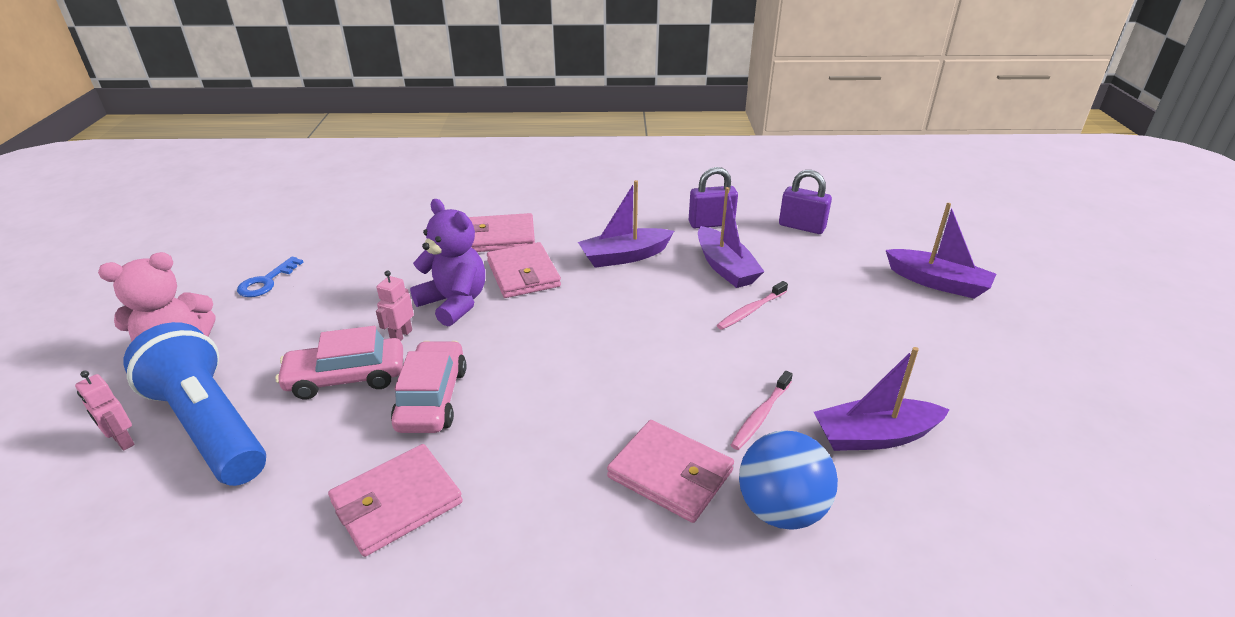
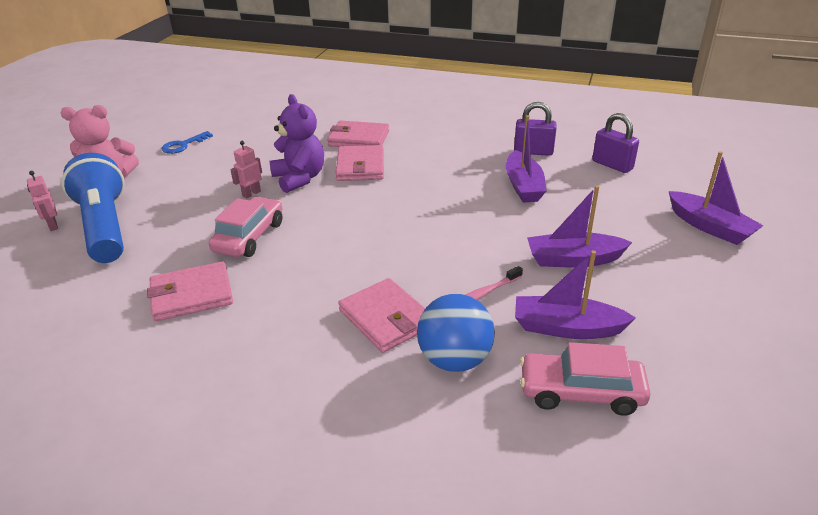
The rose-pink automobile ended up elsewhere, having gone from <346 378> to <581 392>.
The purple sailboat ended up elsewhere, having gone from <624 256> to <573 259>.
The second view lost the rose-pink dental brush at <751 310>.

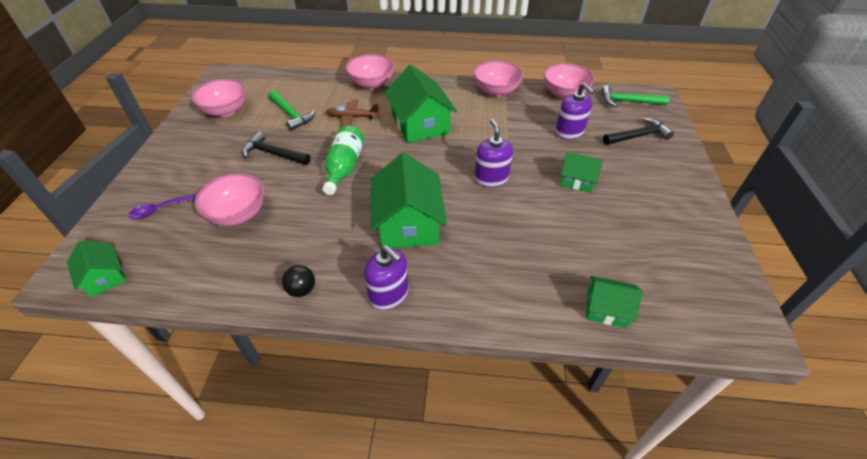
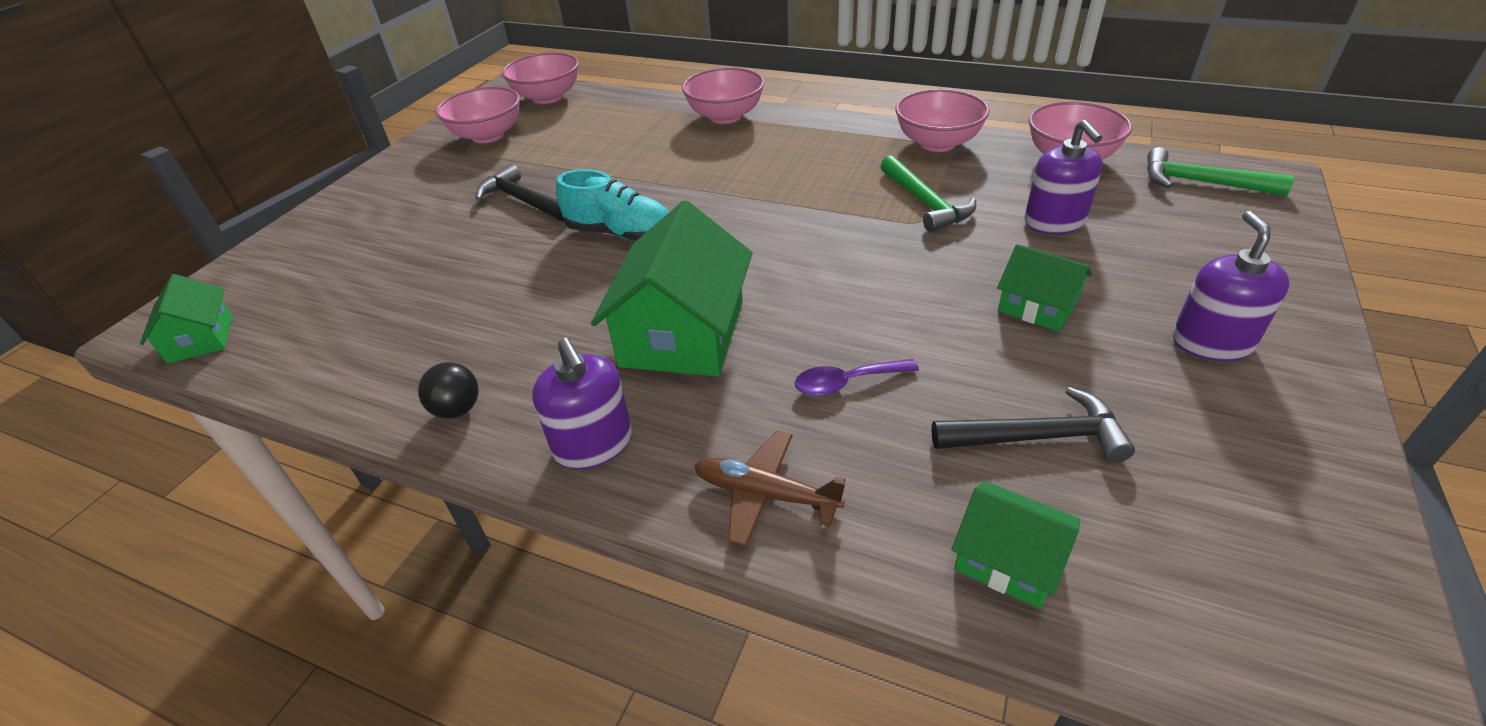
The purple tablespoon ended up elsewhere, having gone from <159 210> to <847 382>.
The rose-pink bowl ended up elsewhere, having gone from <238 214> to <547 97>.
The green carpenter's hammer ended up elsewhere, having gone from <291 114> to <925 203>.
Where the green bottle stood at <344 168>, the turquoise lace-up shoe came to stand at <620 233>.
The brown plane ended up elsewhere, having gone from <352 118> to <765 494>.
The second view lost the green cottage at <420 124>.
The purple soap dispenser ended up elsewhere, having gone from <491 178> to <1211 342>.
The jet-black carpenter's hammer ended up elsewhere, having gone from <638 136> to <1037 437>.

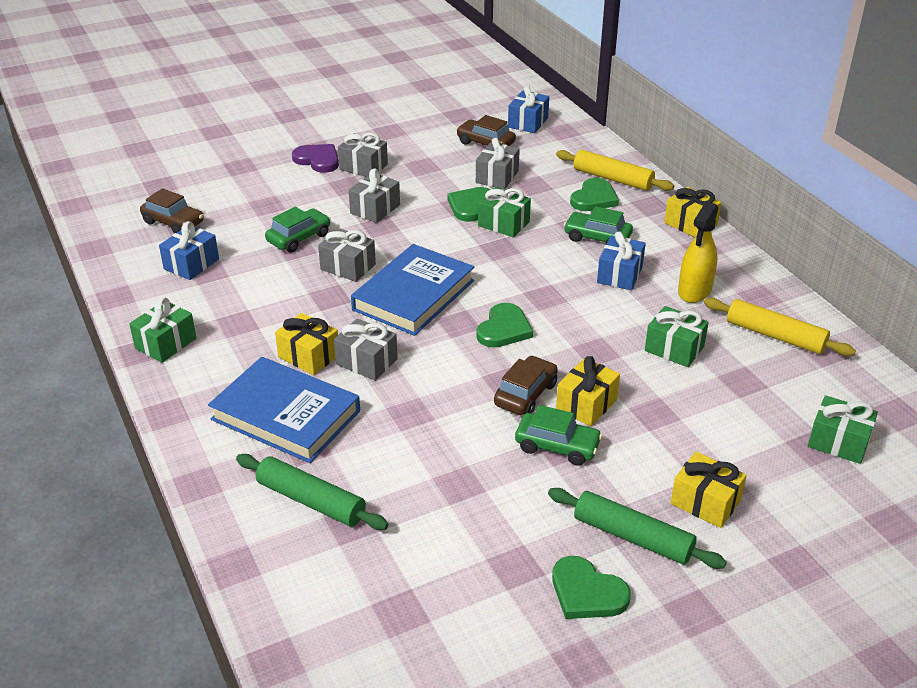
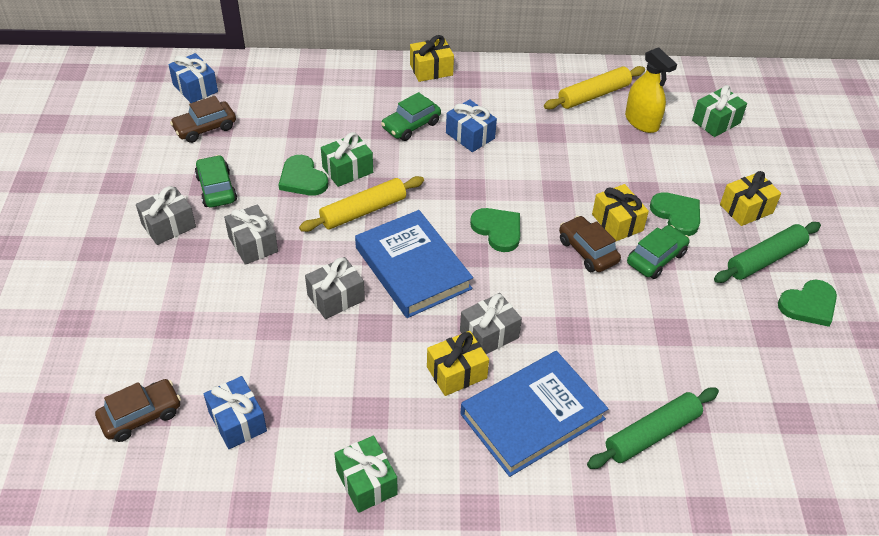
The green automobile ended up elsewhere, having gone from <299 238> to <216 189>.
The second view lost the purple love heart at <318 160>.
The second view lost the gray gift at <497 177>.
The golden rolling pin ended up elsewhere, having gone from <613 179> to <363 211>.
The green love heart ended up elsewhere, having gone from <594 198> to <677 215>.
The second view lost the green gift at <674 349>.
The golden spray bottle ended up elsewhere, having gone from <694 291> to <642 122>.

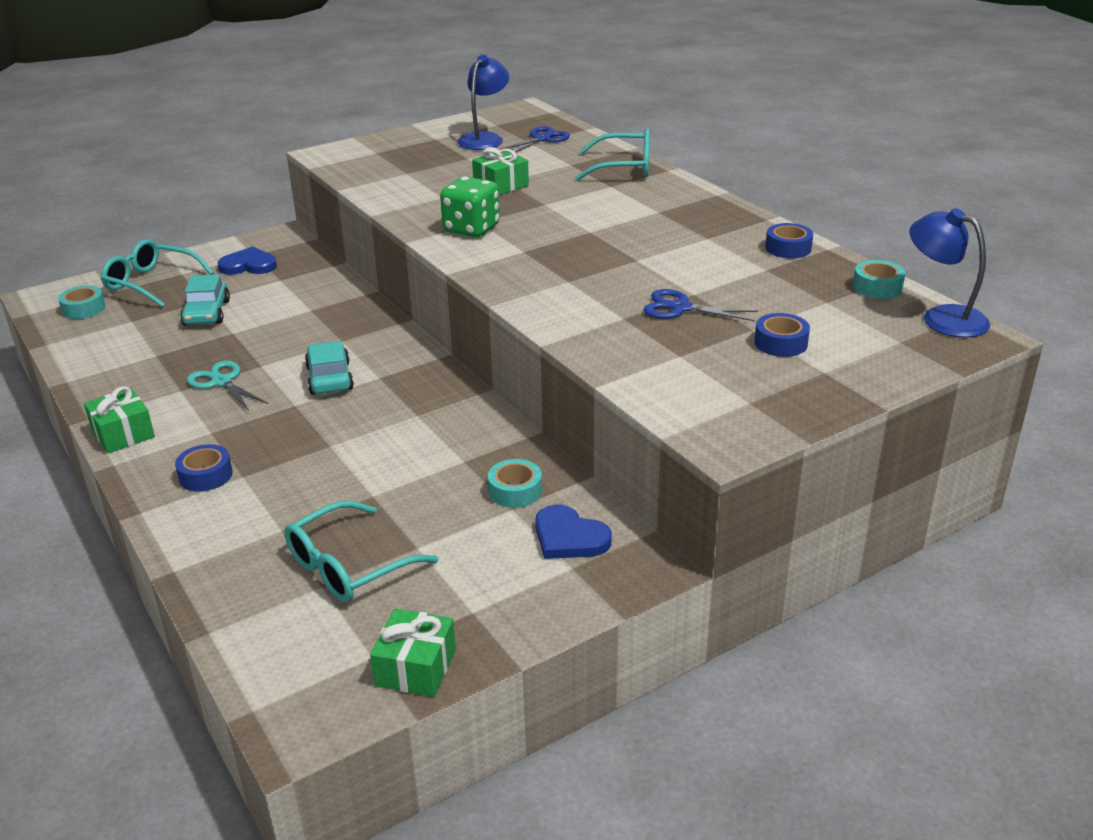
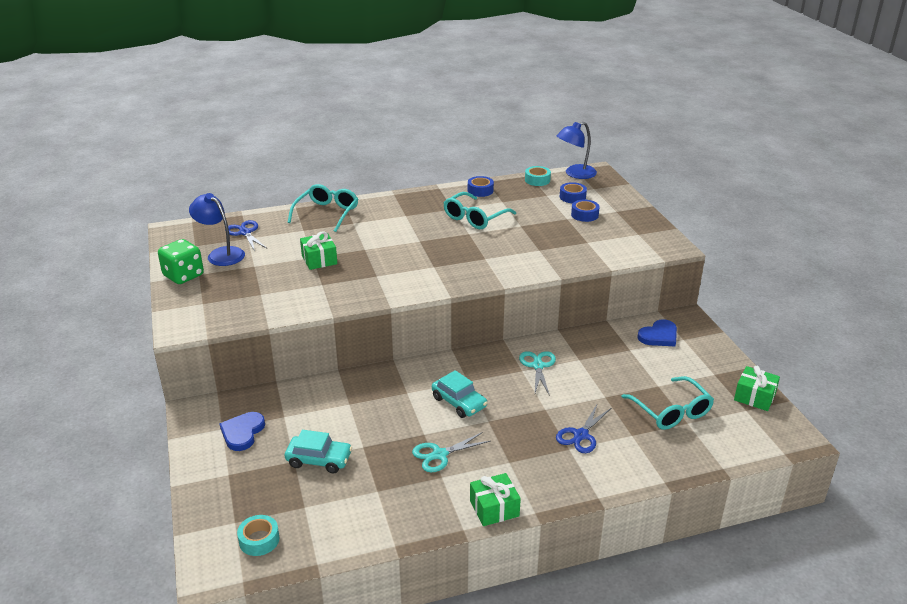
The turquoise eyeglasses ended up elsewhere, having gone from <151 283> to <475 218>.
The cobalt roll of tape ended up elsewhere, having gone from <205 475> to <572 197>.
The turquoise automobile at <329 378> ended up facing another way, 135 degrees counterclockwise from before.
The green dice ended up elsewhere, having gone from <471 229> to <183 276>.
The second view lost the turquoise roll of tape at <515 491>.
The cobalt pair of scissors ended up elsewhere, having gone from <680 308> to <581 435>.
The second view gained the turquoise pair of scissors at <538 366>.

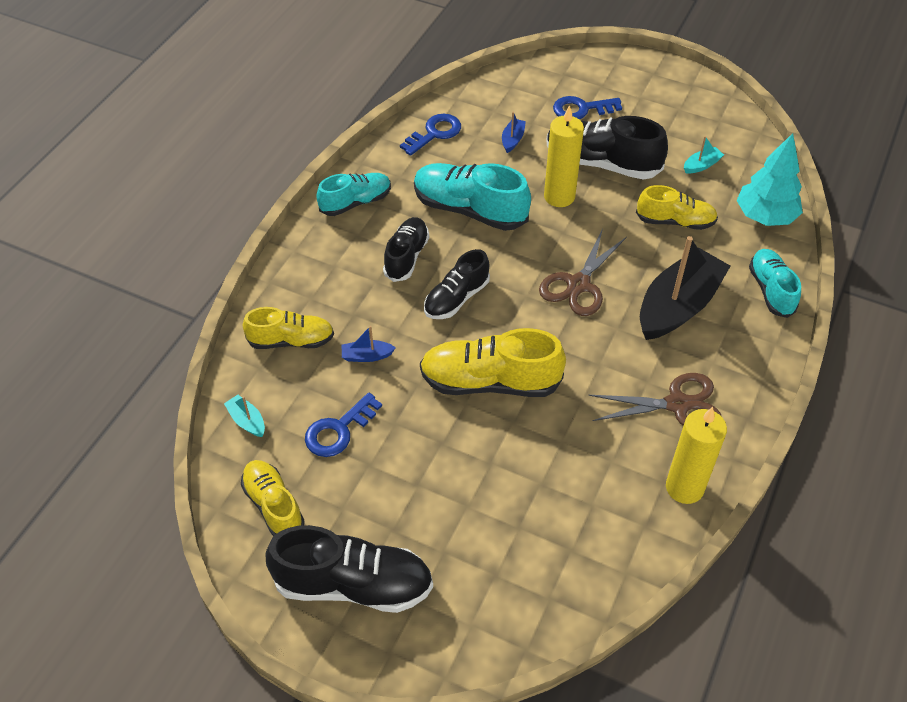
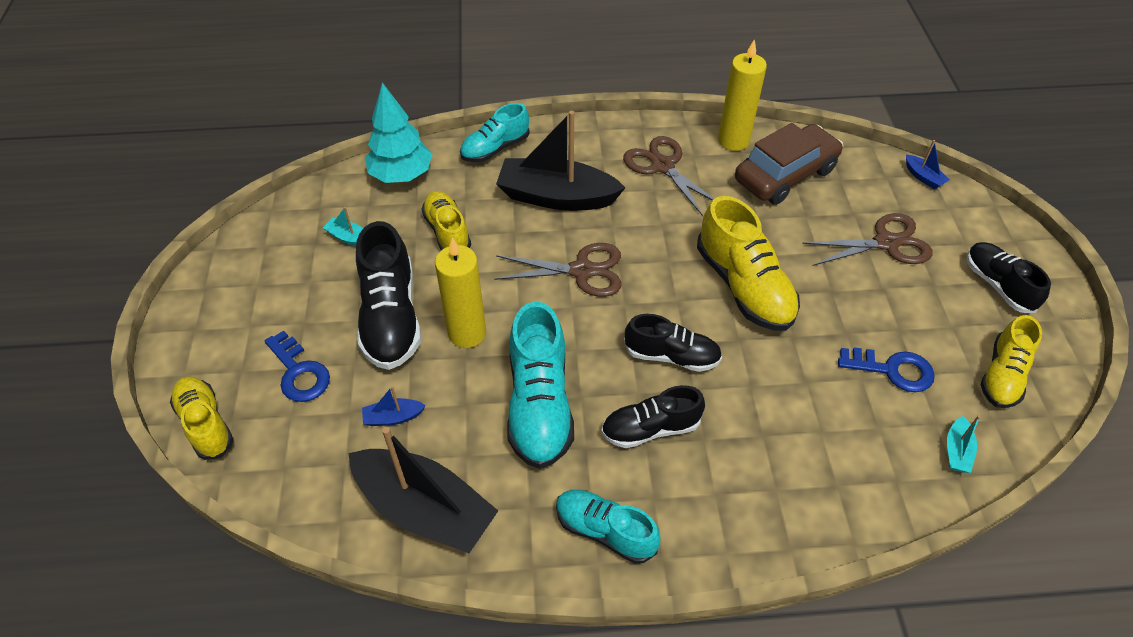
The golden lace-up shoe ended up elsewhere, having gone from <291 341> to <206 424>.
The size of the jet-black lace-up shoe at <353 584> changed by a factor of 0.63.
The cobalt sailboat ended up elsewhere, having gone from <366 356> to <923 177>.
Where the cobalt door key stood at <435 133>, the jet-black sailboat came to stand at <425 509>.
The second view gained the brown automobile at <785 175>.
The second view gained the brown pair of scissors at <886 243>.

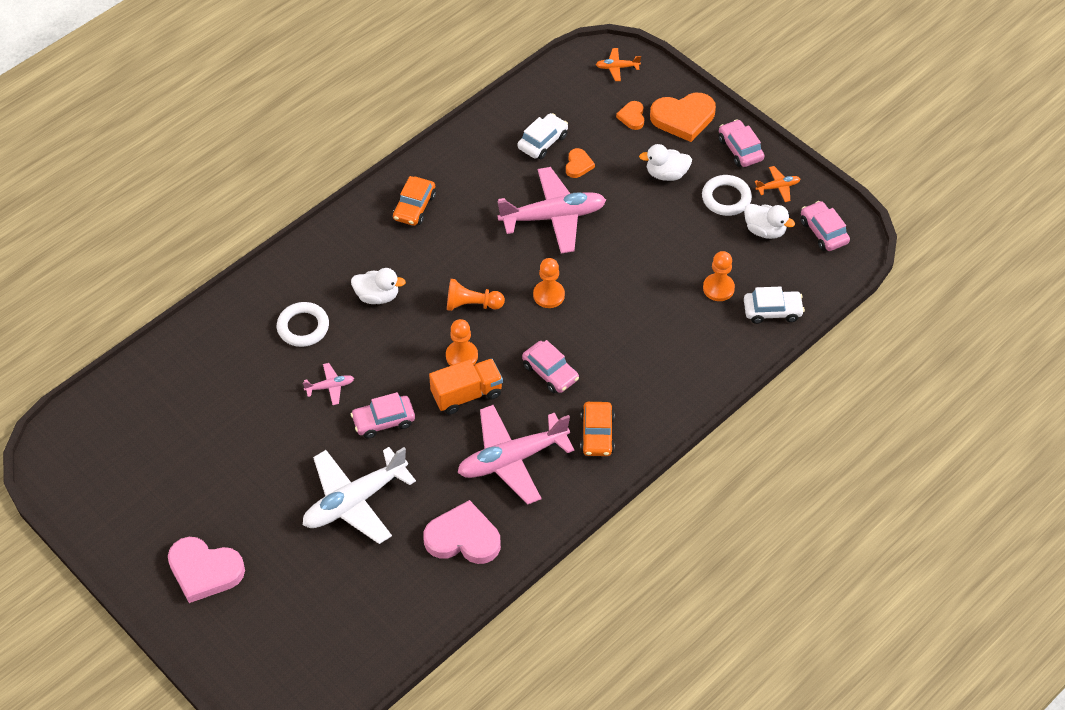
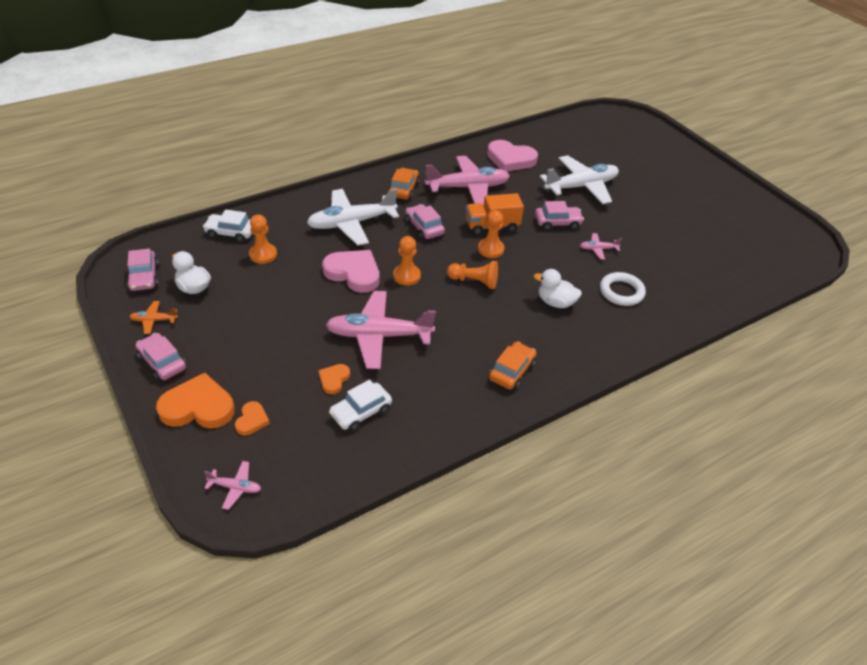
The rose-pink love heart ended up elsewhere, having gone from <204 571> to <353 273>.
What was the orange-coloured plane at <617 67> turned into the rose-pink plane at <235 487>.
The second view lost the white rubber duck at <666 174>.
The second view lost the white hoop at <726 198>.
The rose-pink automobile at <740 149> ended up facing another way, 150 degrees clockwise from before.
The second view gained the white plane at <352 223>.

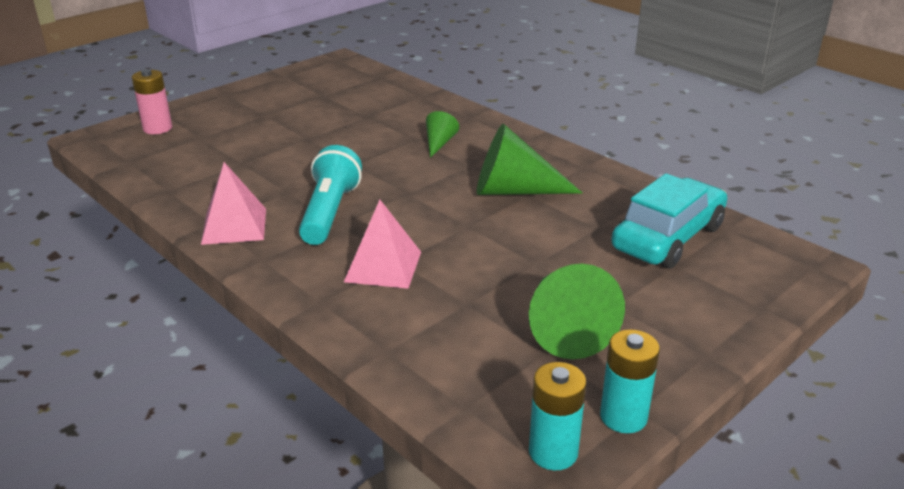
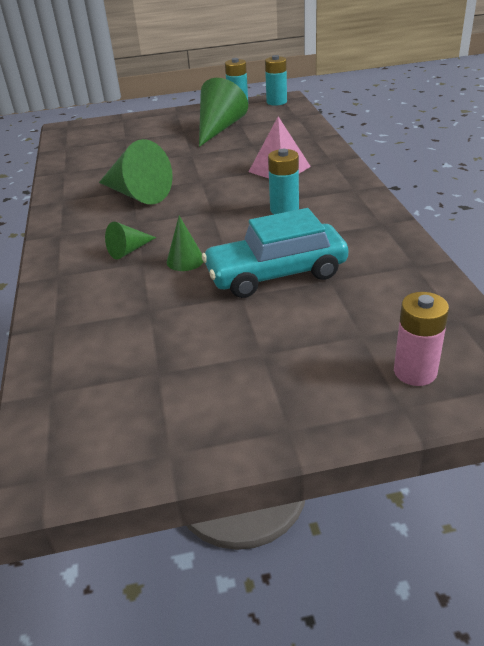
The second view lost the rose-pink pyramid shape at <234 226>.
Where the turquoise torch stood at <329 212>, the turquoise battery came to stand at <284 209>.
The turquoise automobile ended up elsewhere, having gone from <668 238> to <276 273>.
The second view gained the green cone shape at <185 260>.

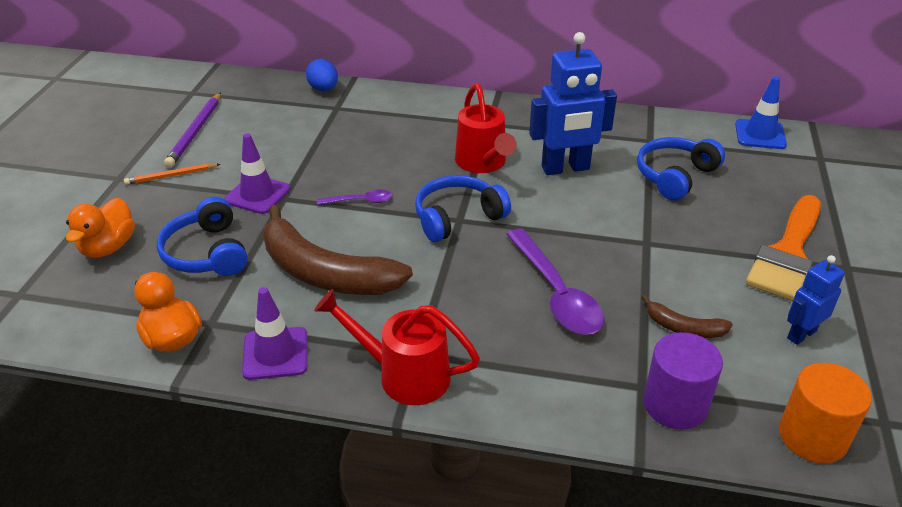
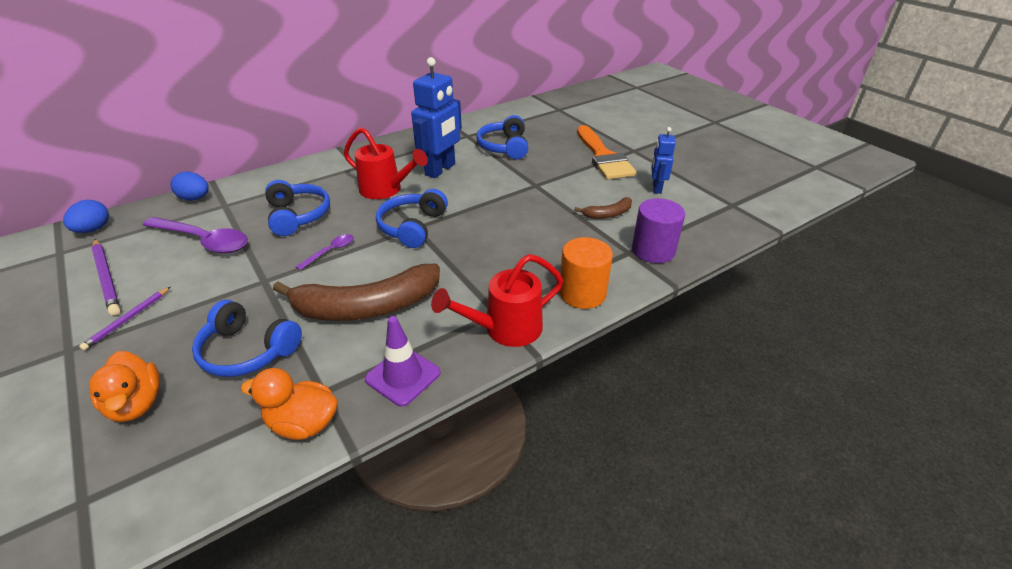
What was the orange-coloured wooden pencil at <171 176> turned into the purple wooden pencil at <128 319>.
The second view lost the purple traffic cone at <257 194>.
The purple tablespoon ended up elsewhere, having gone from <556 294> to <204 241>.
The second view lost the cobalt traffic cone at <760 135>.
The orange-coloured solid cylinder ended up elsewhere, having gone from <812 436> to <582 293>.
The second view gained the cobalt egg at <93 229>.
The second view gained the cobalt headphones at <298 215>.

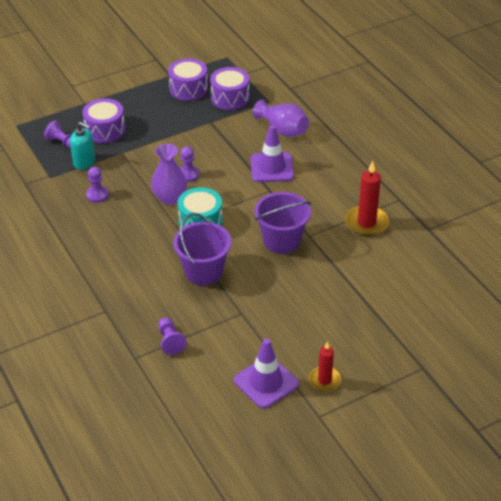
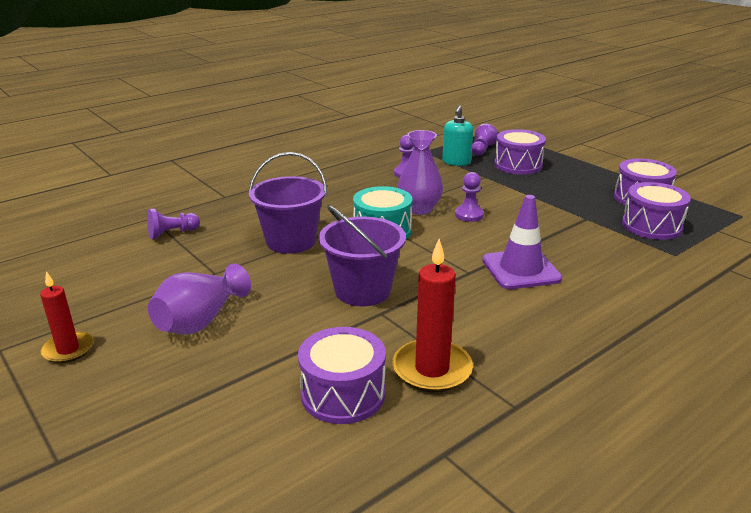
The second view lost the purple traffic cone at <266 382>.
The purple flower vase ended up elsewhere, having gone from <283 130> to <200 321>.
The second view gained the purple drum at <343 394>.

